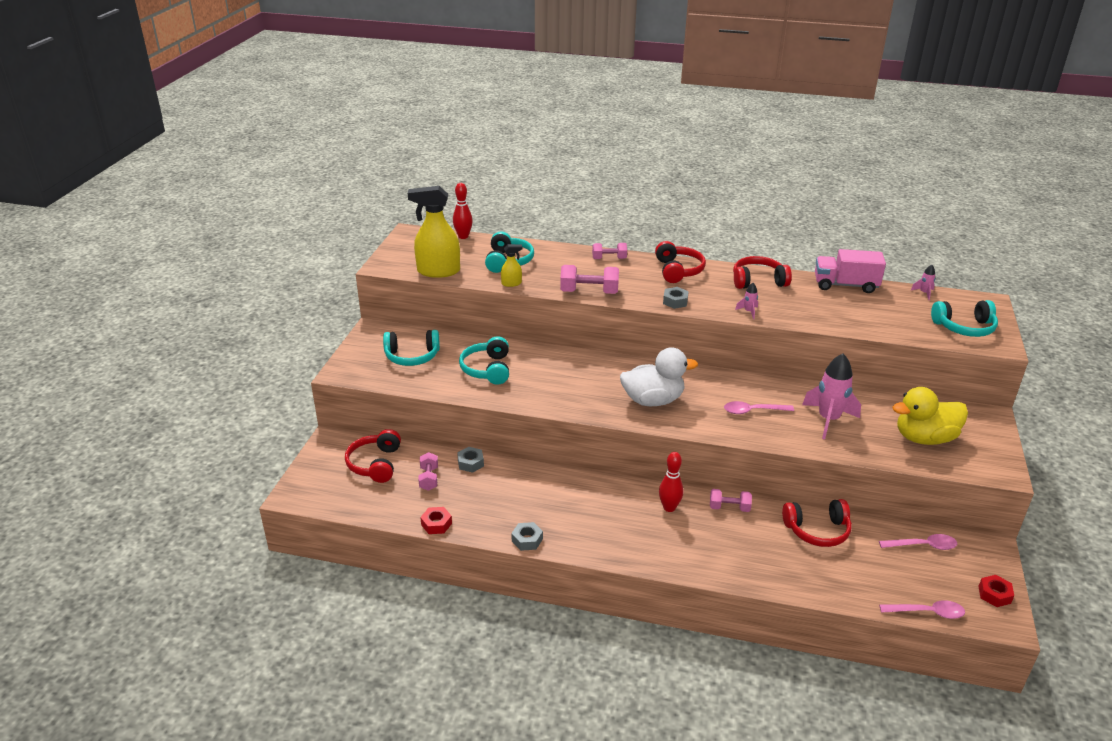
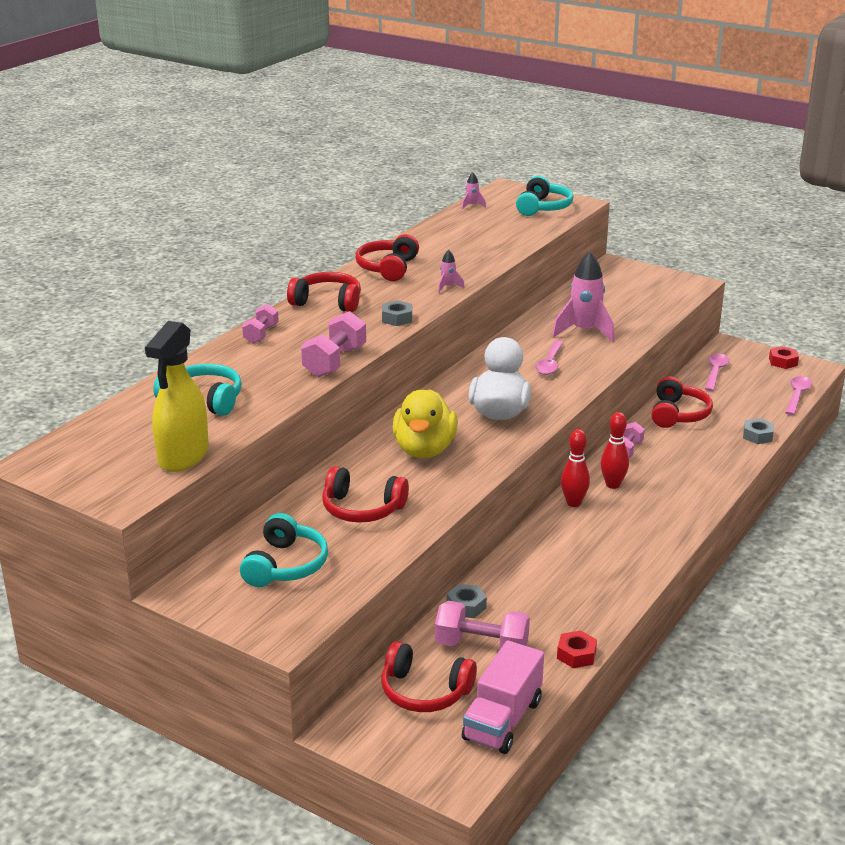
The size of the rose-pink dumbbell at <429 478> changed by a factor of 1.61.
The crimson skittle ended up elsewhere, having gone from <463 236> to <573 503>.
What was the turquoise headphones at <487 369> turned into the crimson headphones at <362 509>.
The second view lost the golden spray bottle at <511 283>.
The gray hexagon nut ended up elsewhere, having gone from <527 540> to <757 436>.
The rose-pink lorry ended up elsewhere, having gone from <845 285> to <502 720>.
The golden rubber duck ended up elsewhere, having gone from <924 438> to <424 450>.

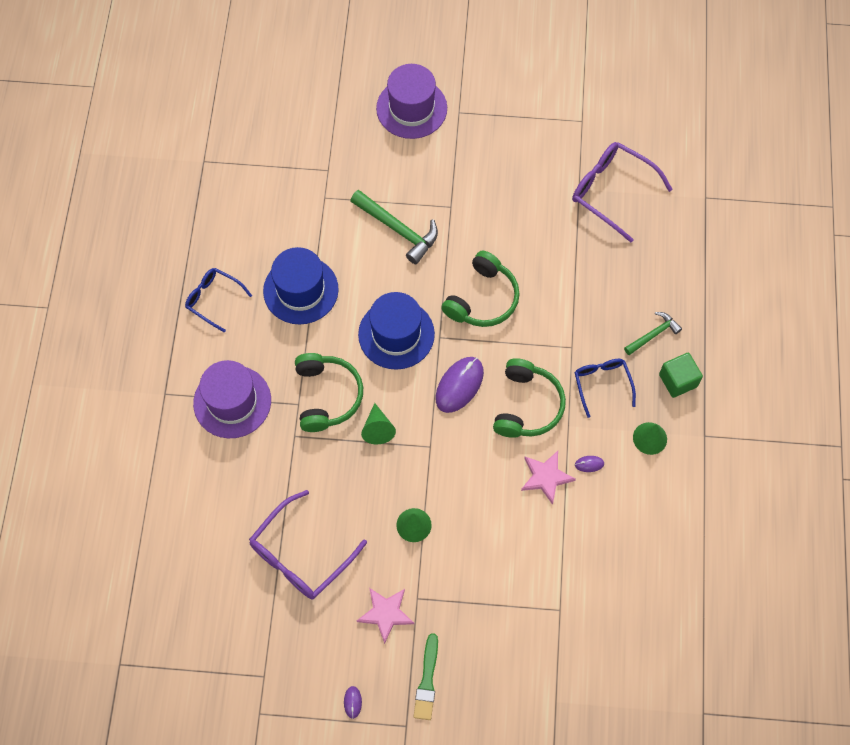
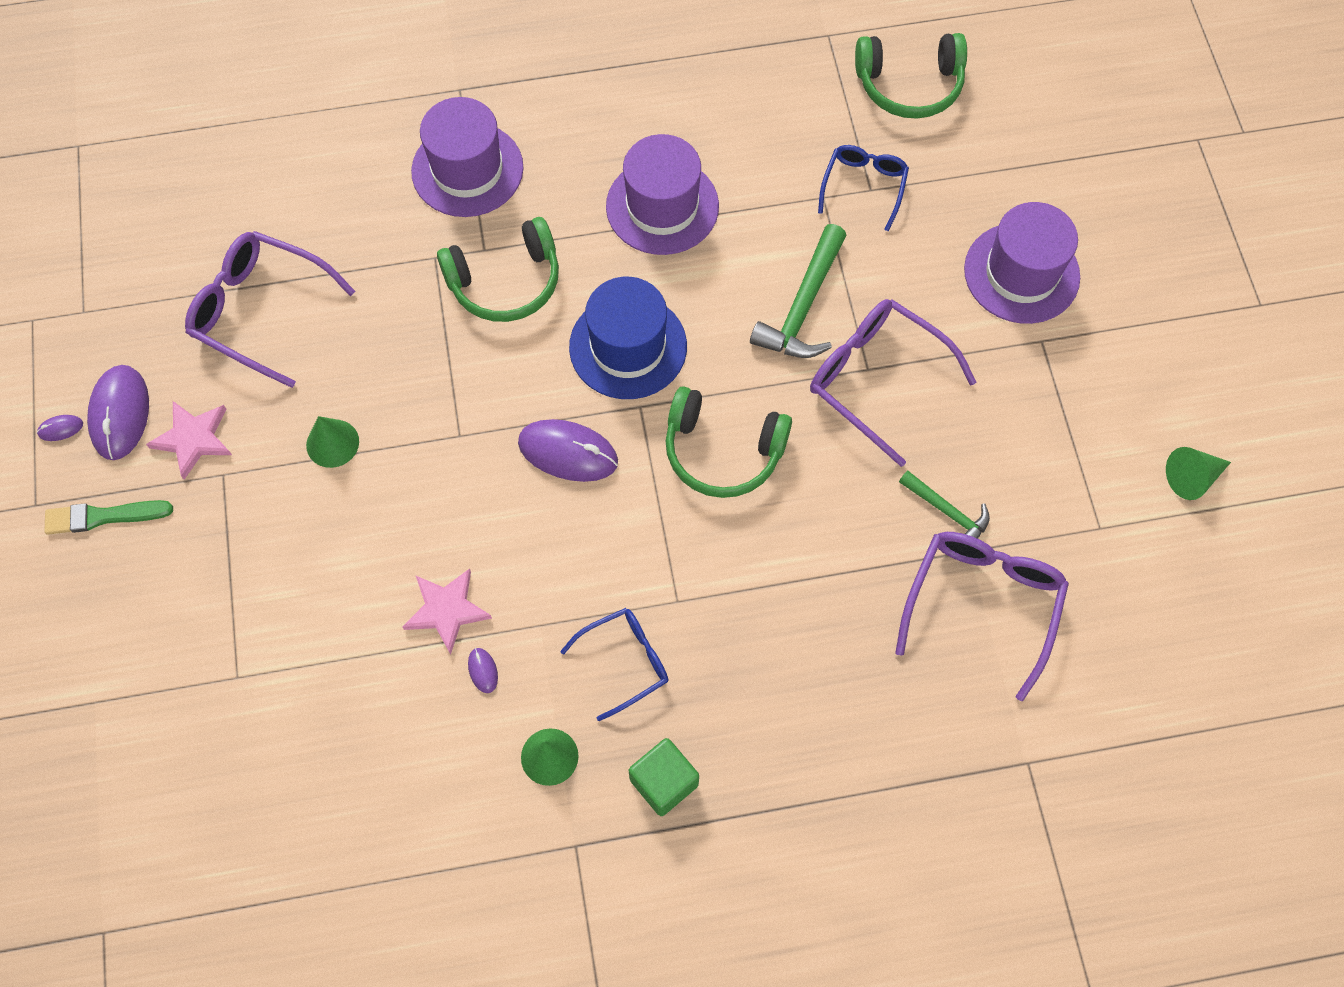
The cobalt eyeglasses ended up elsewhere, having gone from <214 300> to <863 187>.
What was the cobalt hat at <300 290> turned into the purple hat at <662 206>.
The green cone shape ended up elsewhere, having gone from <378 429> to <1192 477>.
The green headphones ended up elsewhere, having gone from <527 405> to <909 85>.
The green carpenter's hammer ended up elsewhere, having gone from <653 334> to <948 512>.
The second view gained the purple computer mouse at <120 414>.
The second view gained the purple eyeglasses at <877 380>.

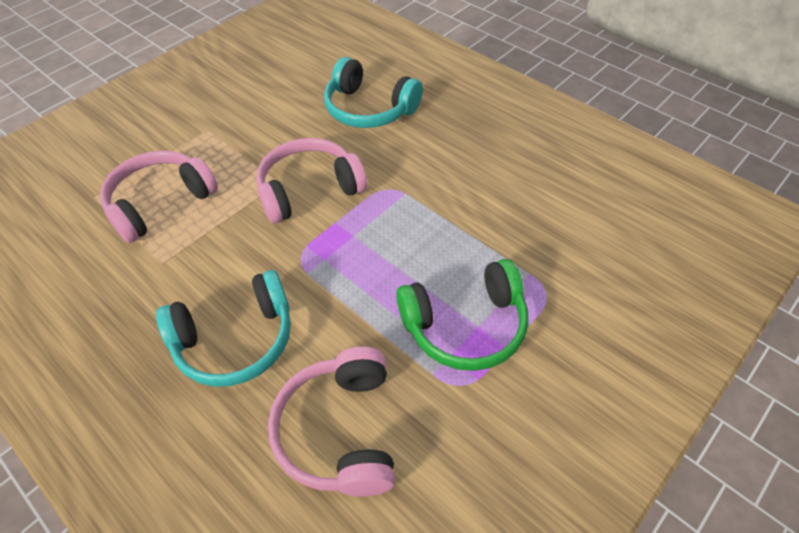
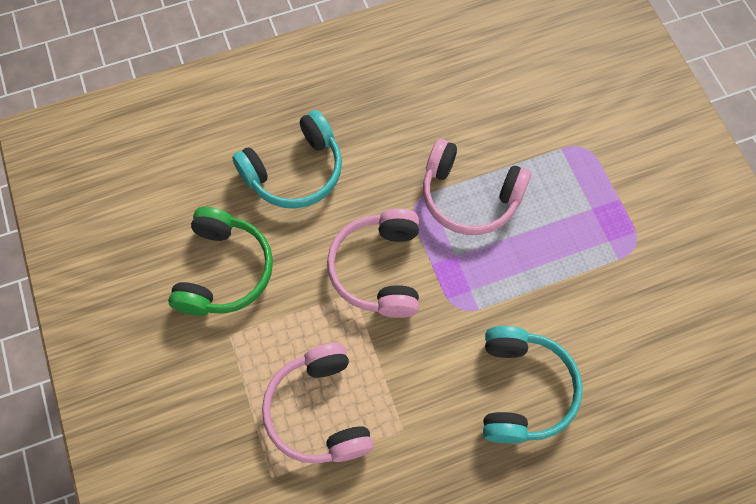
The rose-pink headphones ended up elsewhere, having gone from <340 431> to <469 196>.
The green headphones ended up elsewhere, having gone from <465 326> to <224 271>.

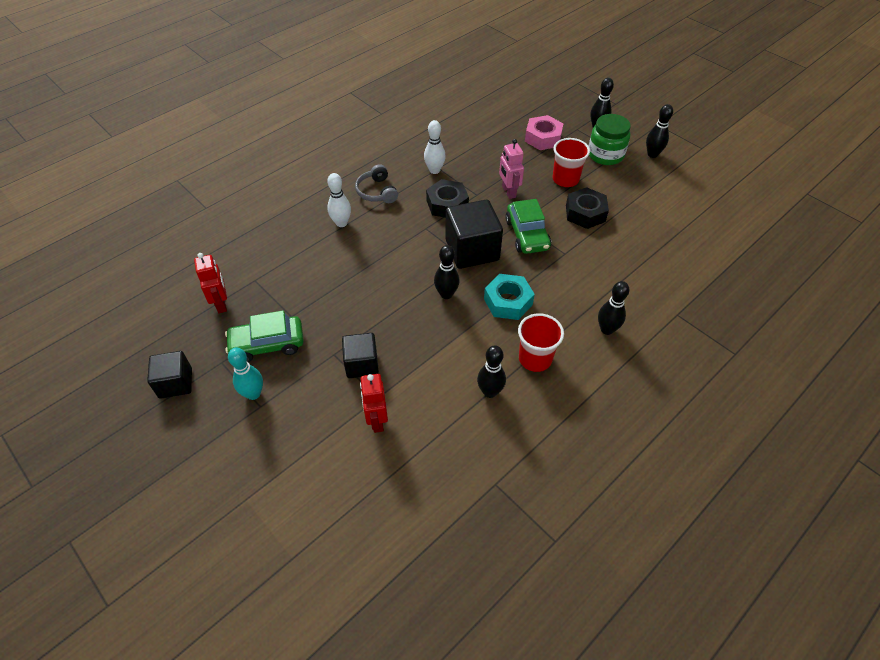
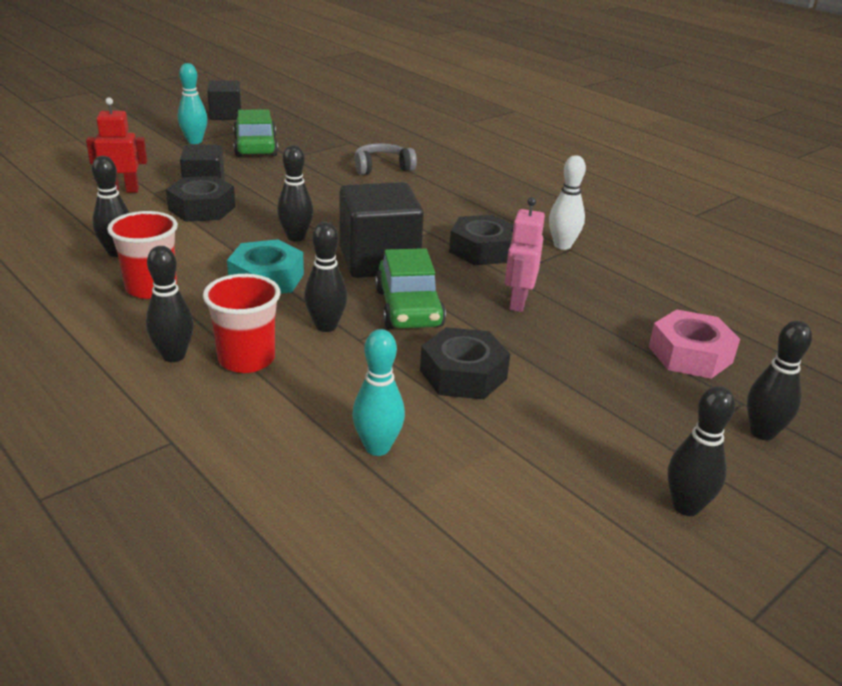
The second view lost the crimson robot at <221 303>.
The second view lost the white skittle at <341 223>.
The gray headphones ended up elsewhere, having gone from <377 192> to <382 168>.
The rose-pink robot at <508 192> ended up facing another way, 60 degrees counterclockwise from before.
The green automobile at <527 235> ended up facing another way, 90 degrees counterclockwise from before.
The crimson cup ended up elsewhere, having gone from <565 179> to <246 359>.
The second view lost the green jar at <605 155>.
The second view gained the jet-black hexagon nut at <202 208>.
The second view gained the jet-black skittle at <326 326>.
The second view gained the turquoise skittle at <377 447>.

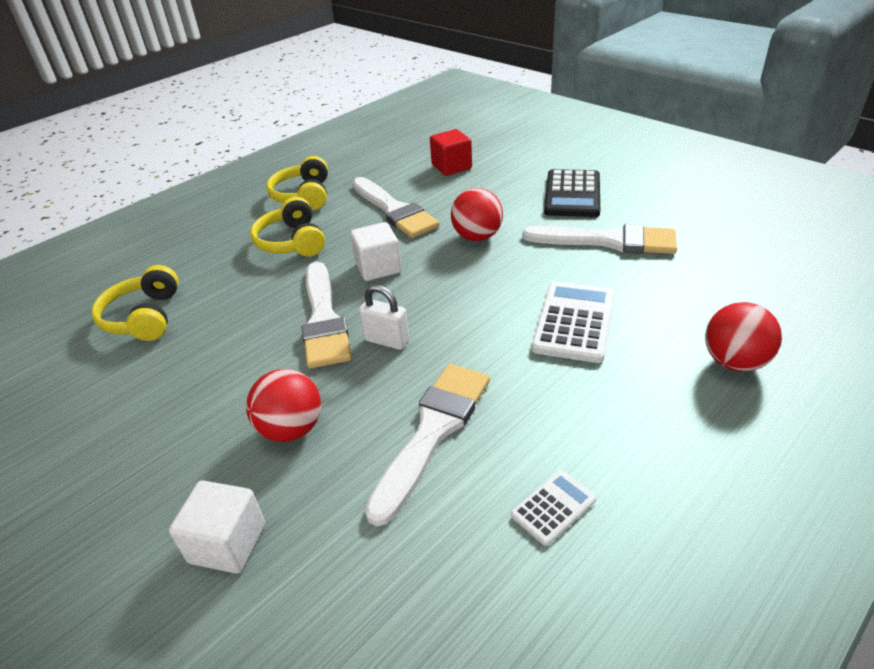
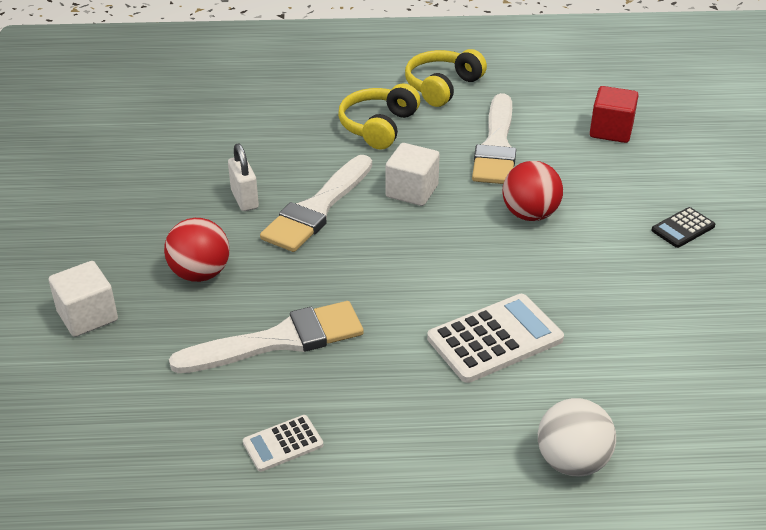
The second view lost the golden headphones at <144 317>.
The white lock ended up elsewhere, having gone from <387 340> to <244 199>.
The white pocket calculator at <553 507> ended up facing another way, 150 degrees clockwise from before.
The second view lost the white paintbrush at <608 241>.
The size of the jet-black pocket calculator at <572 194> changed by a factor of 0.54.
What was the crimson sphere at <734 362> turned into the white sphere at <572 462>.

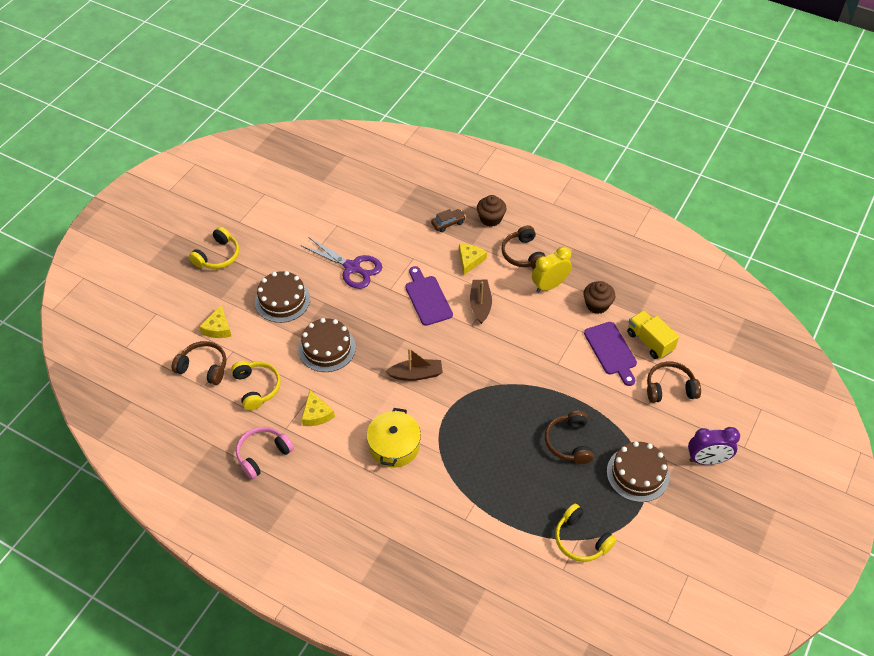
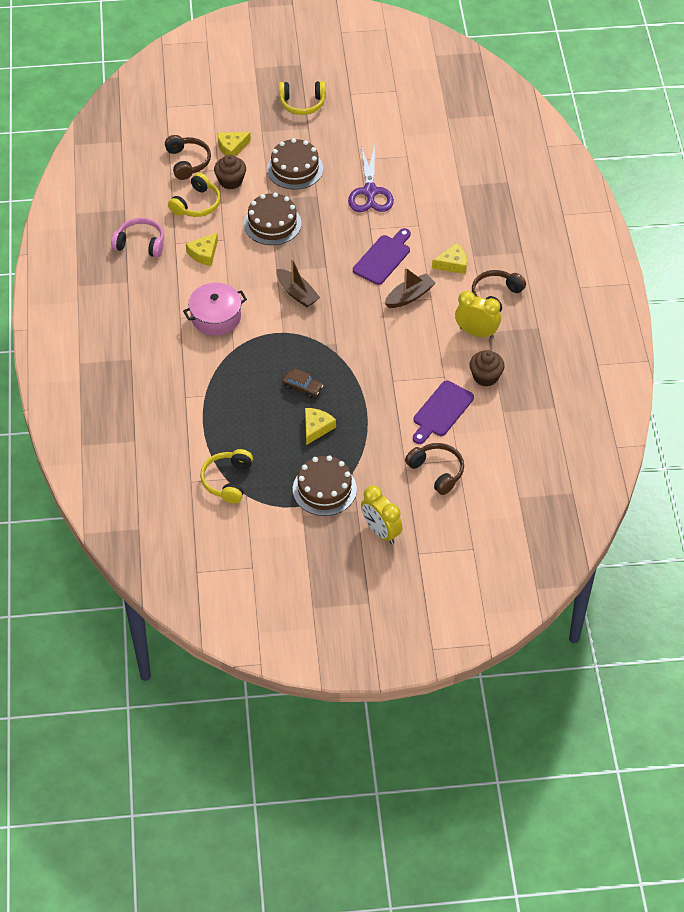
What was the golden stockpot at <394 446> turned into the rose-pink stockpot at <216 317>.
The brown automobile ended up elsewhere, having gone from <448 223> to <302 387>.
The brown cupcake ended up elsewhere, having gone from <490 219> to <230 181>.
Where the brown headphones stood at <569 442>, the golden cheese wedge came to stand at <316 428>.
The second view lost the golden lorry at <649 341>.
What was the purple clock at <707 460> turned into the golden clock at <381 532>.

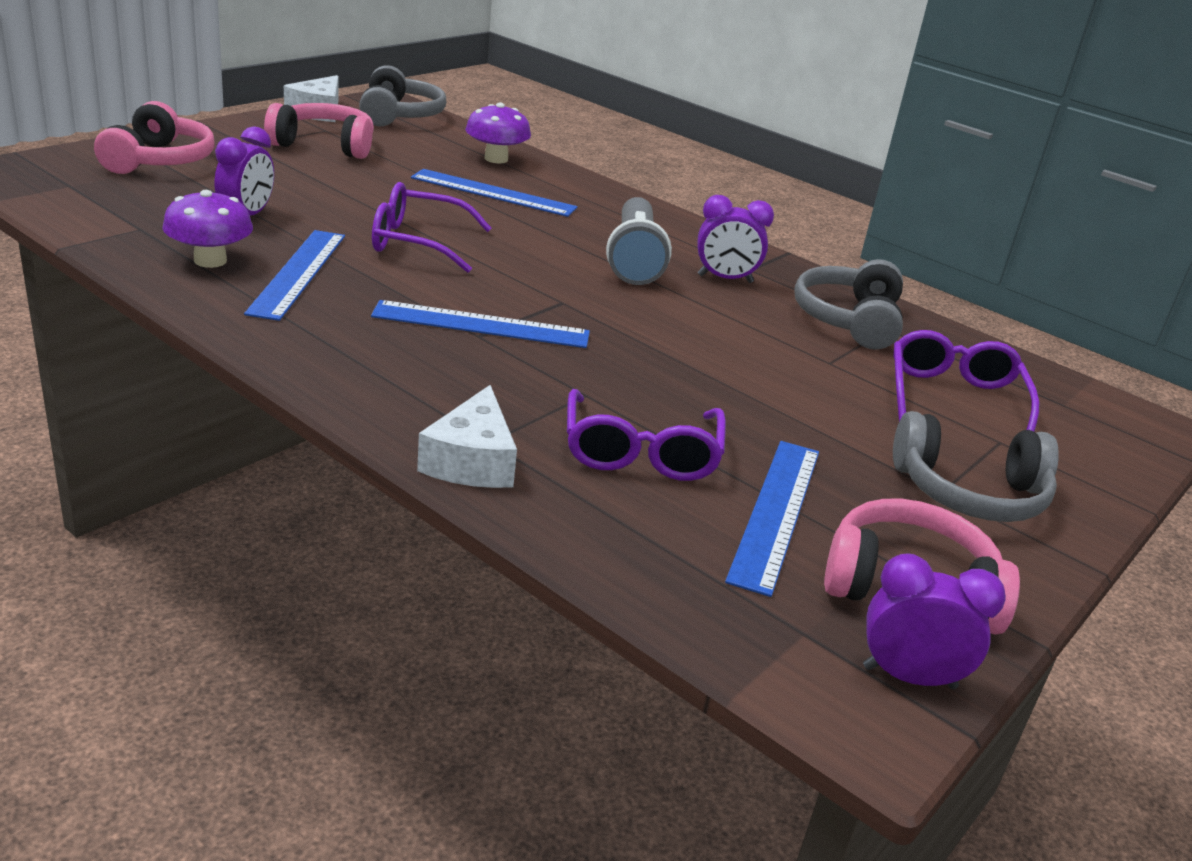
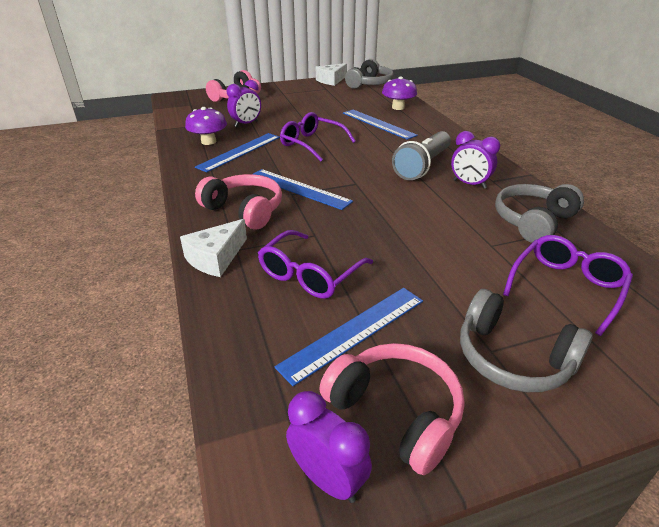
The rose-pink headphones ended up elsewhere, having gone from <324 145> to <244 210>.

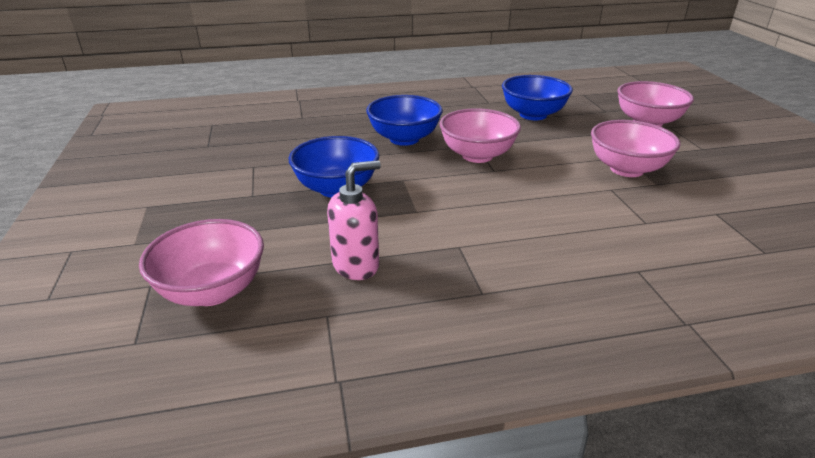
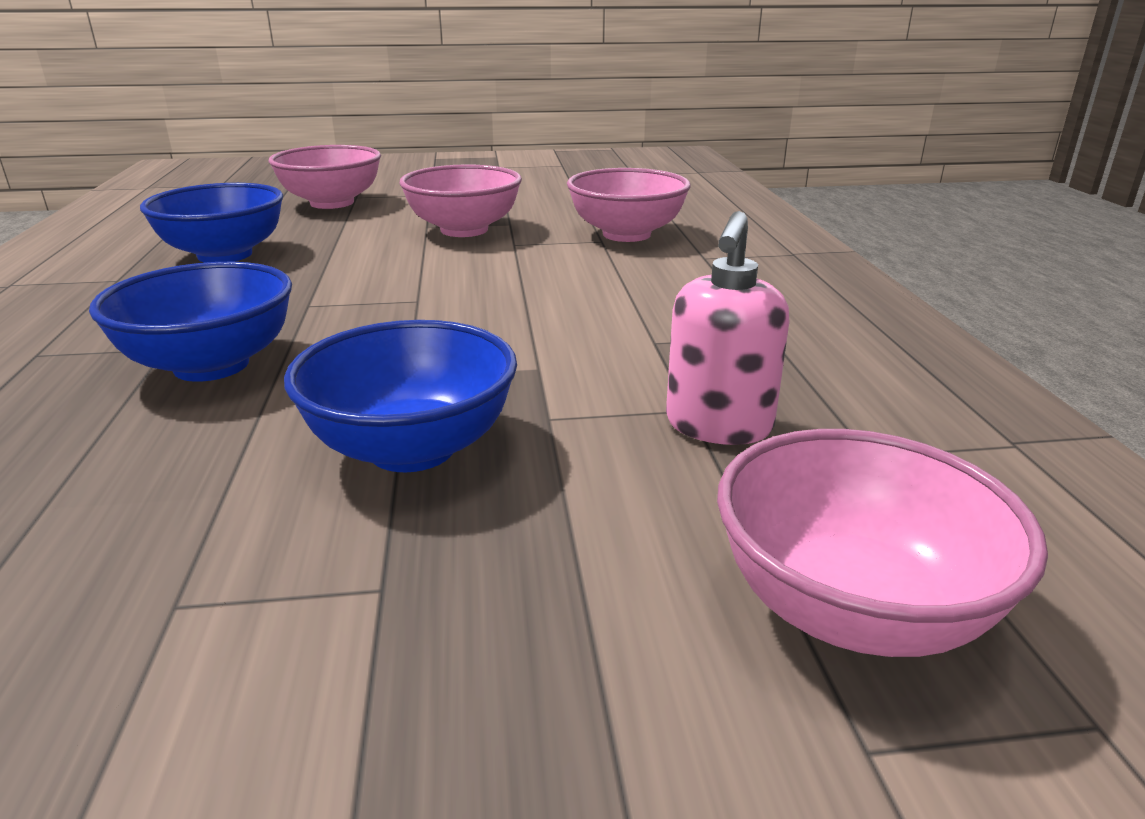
The rose-pink soap dispenser at <356 265> ended up facing another way, 135 degrees counterclockwise from before.
The rose-pink bowl ended up elsewhere, having gone from <477 155> to <626 234>.

